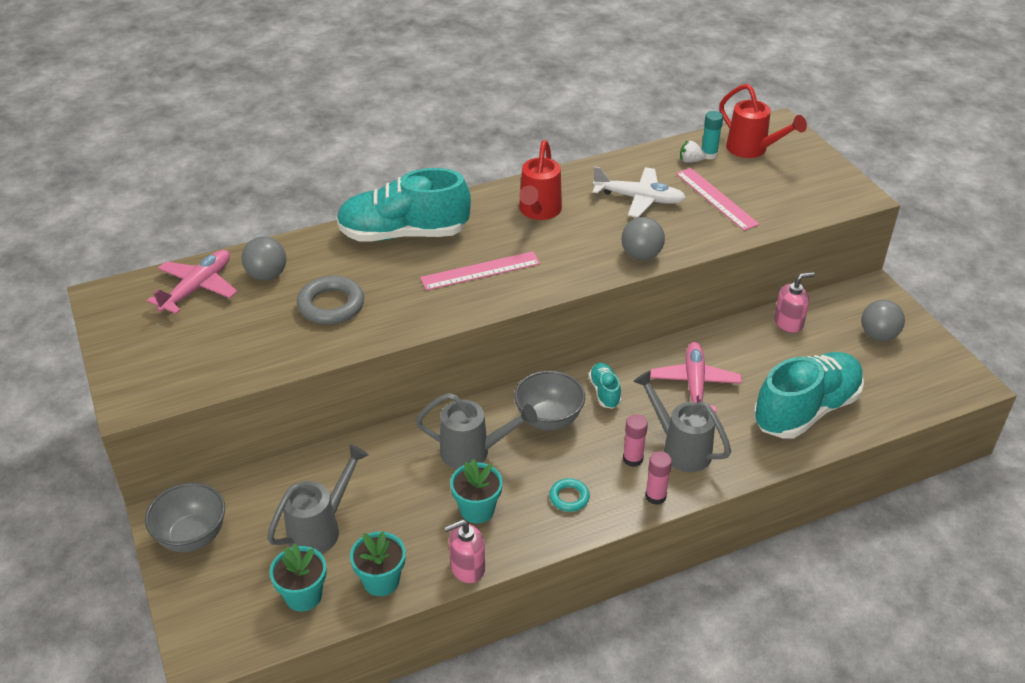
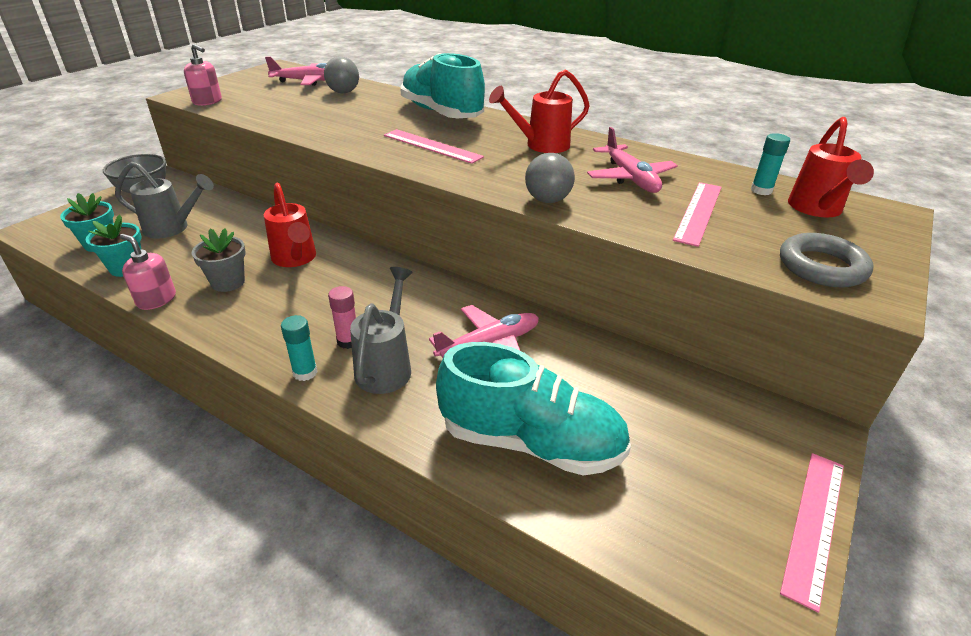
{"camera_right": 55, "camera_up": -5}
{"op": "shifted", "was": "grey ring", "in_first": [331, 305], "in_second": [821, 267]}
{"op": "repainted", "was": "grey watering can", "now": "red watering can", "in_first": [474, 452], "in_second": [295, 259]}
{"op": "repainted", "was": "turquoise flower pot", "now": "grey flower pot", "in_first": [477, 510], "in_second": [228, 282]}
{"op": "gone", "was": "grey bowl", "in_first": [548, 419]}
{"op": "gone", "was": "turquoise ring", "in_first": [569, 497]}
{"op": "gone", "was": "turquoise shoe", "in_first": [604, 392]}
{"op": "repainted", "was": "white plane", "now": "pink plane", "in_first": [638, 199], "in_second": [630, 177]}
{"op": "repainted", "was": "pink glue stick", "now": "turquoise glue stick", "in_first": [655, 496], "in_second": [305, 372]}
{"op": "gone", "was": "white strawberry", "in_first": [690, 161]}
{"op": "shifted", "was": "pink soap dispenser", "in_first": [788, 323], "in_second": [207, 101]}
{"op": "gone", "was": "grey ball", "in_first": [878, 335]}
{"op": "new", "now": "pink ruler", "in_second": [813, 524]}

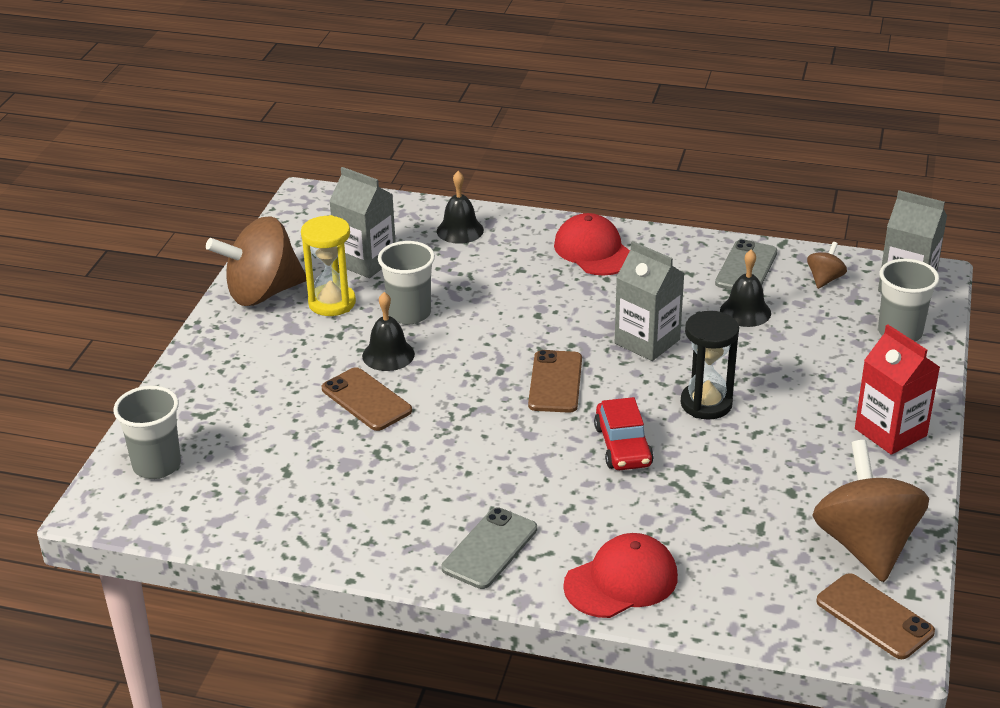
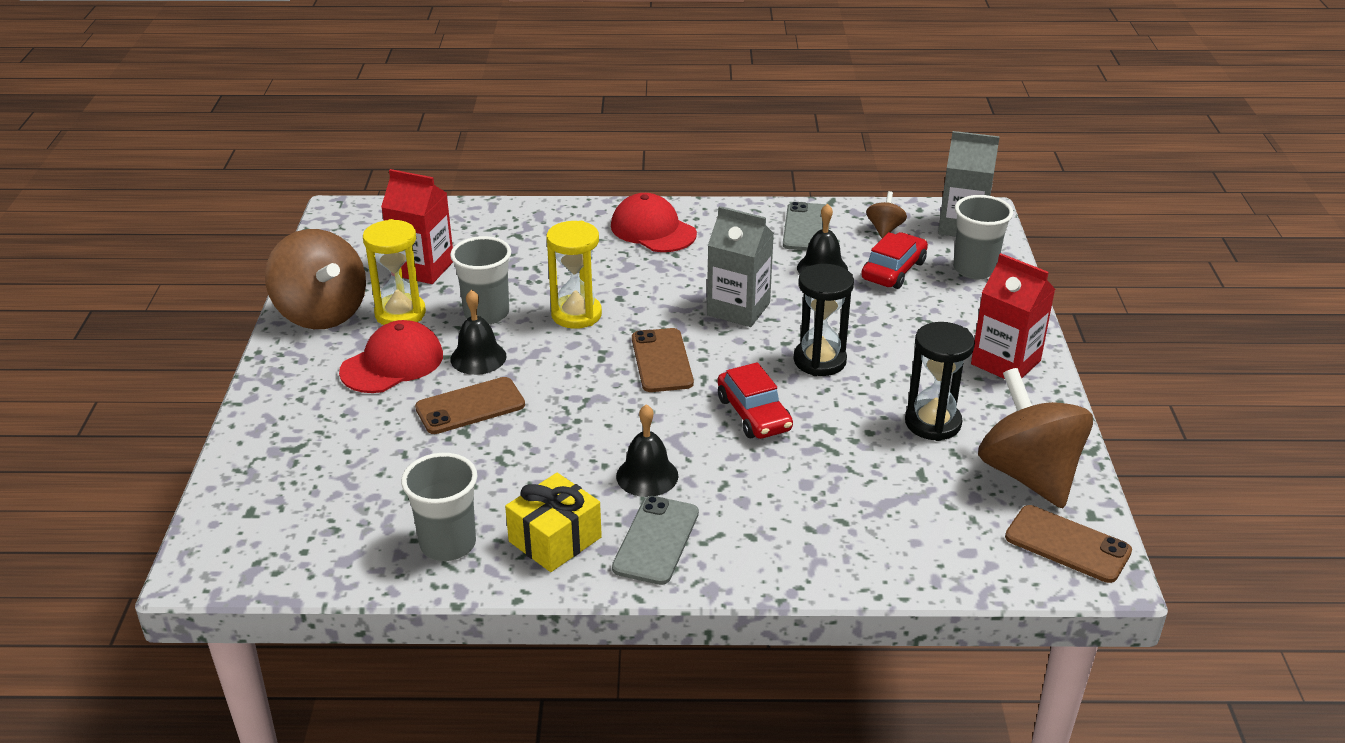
{"camera_right": -15, "camera_up": 0}
{"op": "shifted", "was": "grey cup", "in_first": [157, 465], "in_second": [448, 544]}
{"op": "rotated", "was": "brown spinning top", "in_first": [262, 293], "in_second": [321, 313], "clockwise": -90}
{"op": "rotated", "was": "brown phone", "in_first": [366, 400], "in_second": [470, 406], "clockwise": -60}
{"op": "repainted", "was": "grey carton", "now": "red carton", "in_first": [366, 261], "in_second": [423, 268]}
{"op": "shifted", "was": "black bell", "in_first": [460, 230], "in_second": [647, 476]}
{"op": "shifted", "was": "red cap", "in_first": [621, 581], "in_second": [392, 363]}
{"op": "new", "now": "yellow gift", "in_second": [555, 539]}
{"op": "new", "now": "yellow hourglass", "in_second": [576, 314]}
{"op": "new", "now": "red car", "in_second": [893, 270]}
{"op": "new", "now": "black hourglass", "in_second": [932, 423]}

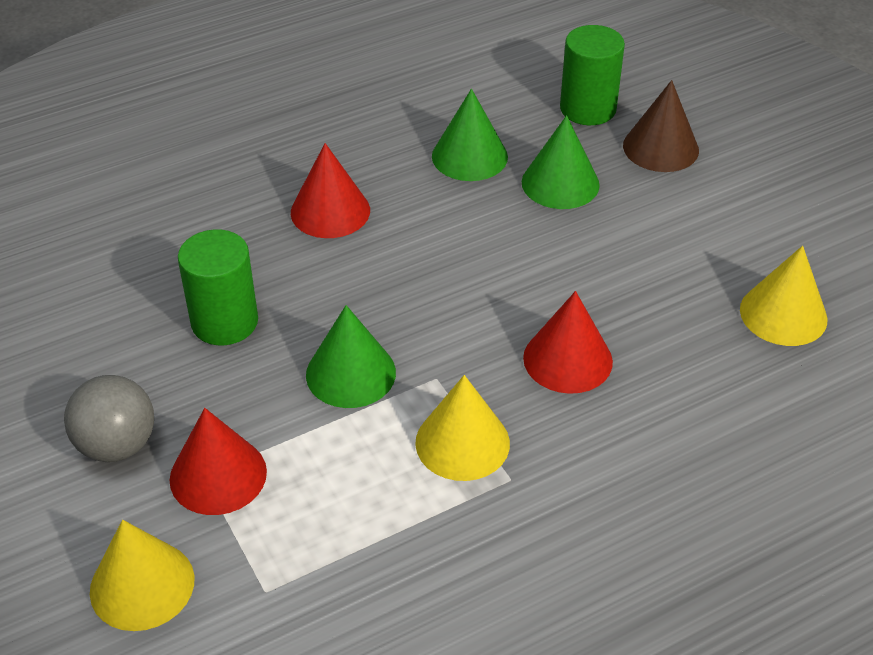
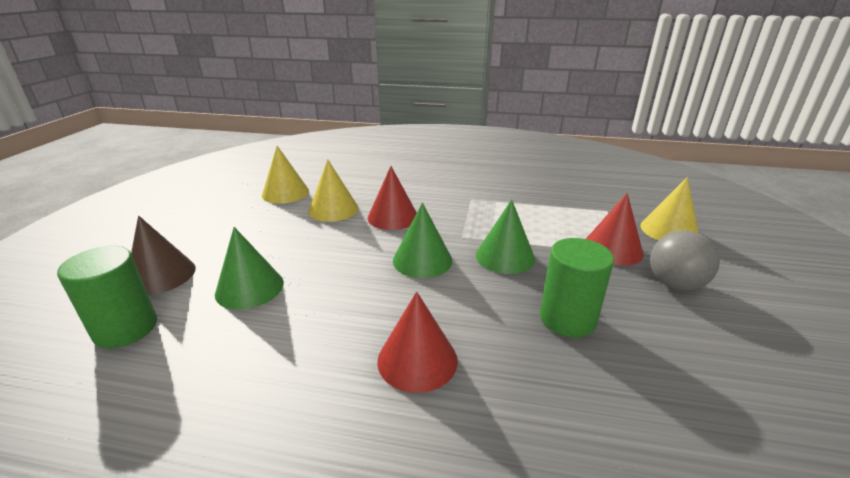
{"camera_right": -140, "camera_up": -15}
{"op": "shifted", "was": "yellow cone", "in_first": [462, 442], "in_second": [333, 209]}
{"op": "shifted", "was": "green cone", "in_first": [469, 156], "in_second": [422, 260]}

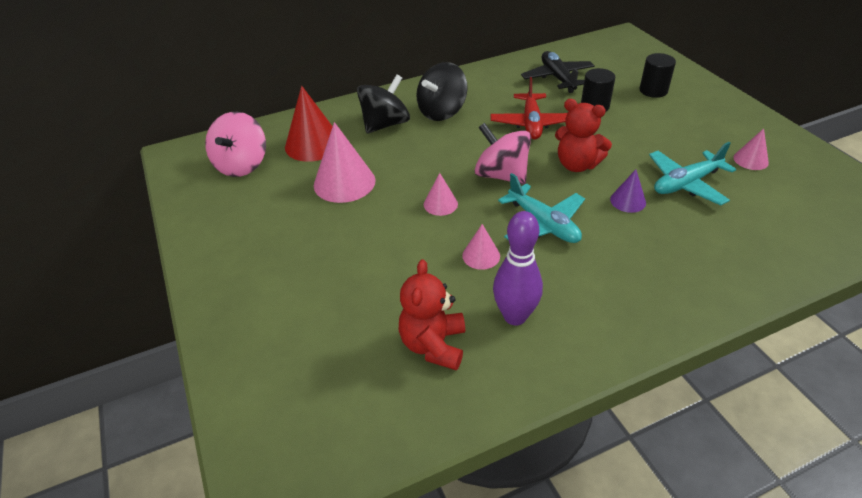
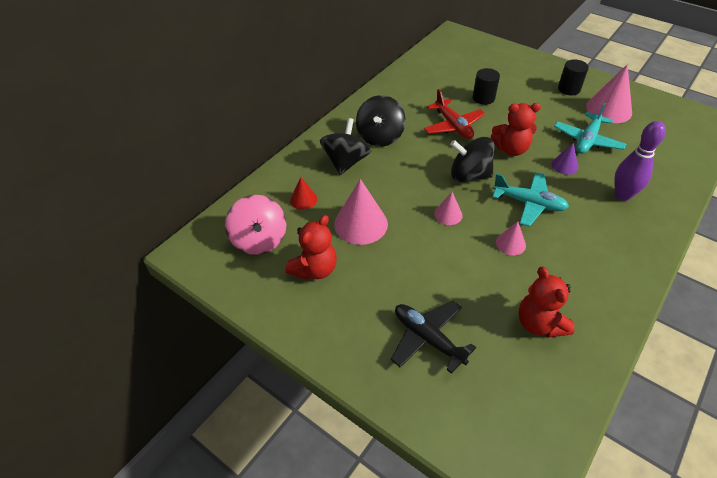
{"camera_right": -30, "camera_up": 5}
{"op": "scaled", "was": "red cone", "in_first": [313, 144], "in_second": [303, 199], "ratio": 0.53}
{"op": "repainted", "was": "pink spinning top", "now": "black spinning top", "in_first": [501, 175], "in_second": [469, 175]}
{"op": "shifted", "was": "purple bowling pin", "in_first": [515, 316], "in_second": [622, 195]}
{"op": "shifted", "was": "black plane", "in_first": [557, 78], "in_second": [428, 339]}
{"op": "shifted", "was": "black cylinder", "in_first": [653, 90], "in_second": [569, 89]}
{"op": "scaled", "was": "pink cone", "in_first": [750, 160], "in_second": [608, 109], "ratio": 1.88}
{"op": "new", "now": "red teddy bear", "in_second": [314, 269]}

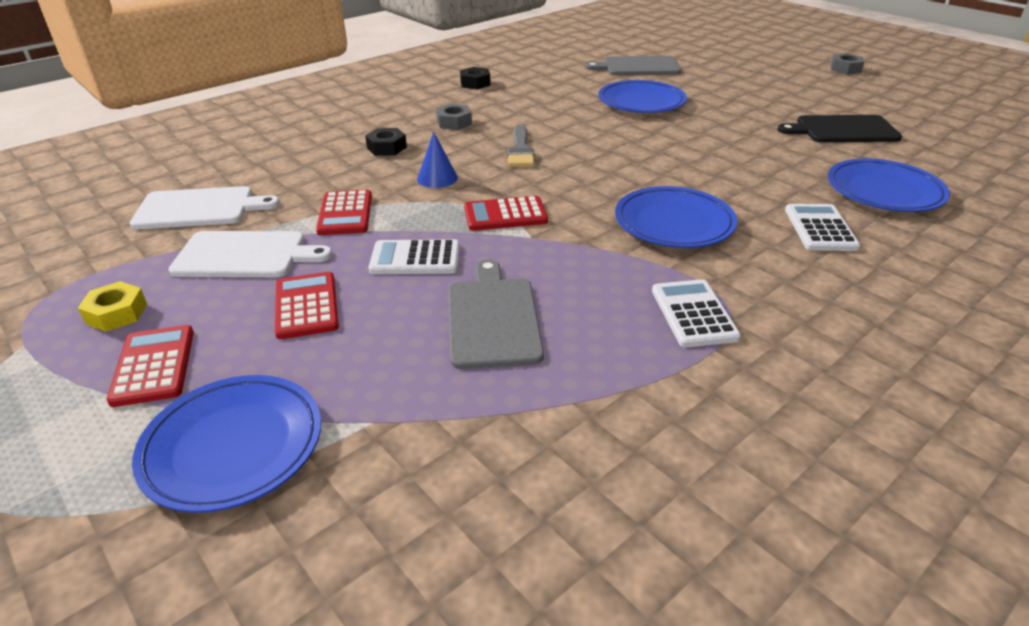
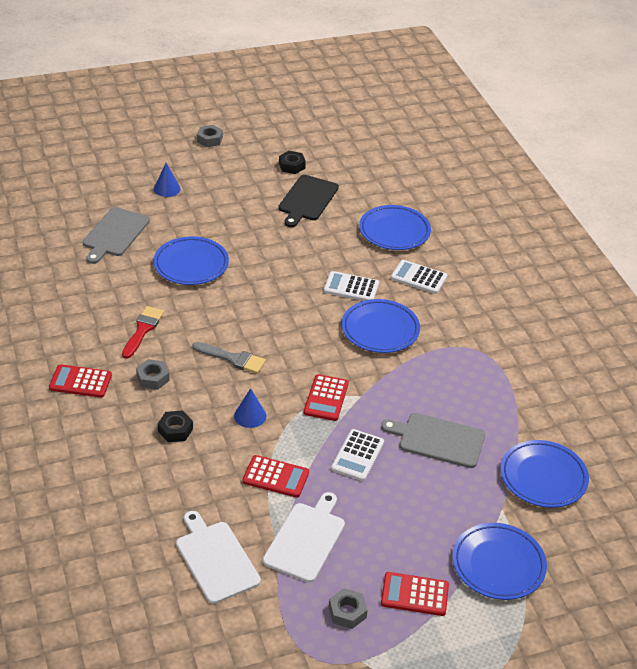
{"camera_right": -70, "camera_up": 5}
{"op": "repainted", "was": "yellow nut", "now": "grey nut", "in_first": [116, 313], "in_second": [347, 612]}
{"op": "rotated", "was": "white cutting board", "in_first": [199, 208], "in_second": [215, 559], "clockwise": -45}
{"op": "shifted", "was": "red calculator", "in_first": [306, 306], "in_second": [80, 382]}
{"op": "shifted", "was": "black nut", "in_first": [475, 83], "in_second": [292, 166]}
{"op": "shifted", "was": "white calculator", "in_first": [693, 314], "in_second": [351, 287]}
{"op": "new", "now": "red brush", "in_second": [143, 330]}
{"op": "new", "now": "blue cone", "in_second": [167, 189]}
{"op": "new", "now": "blue plate", "in_second": [543, 477]}

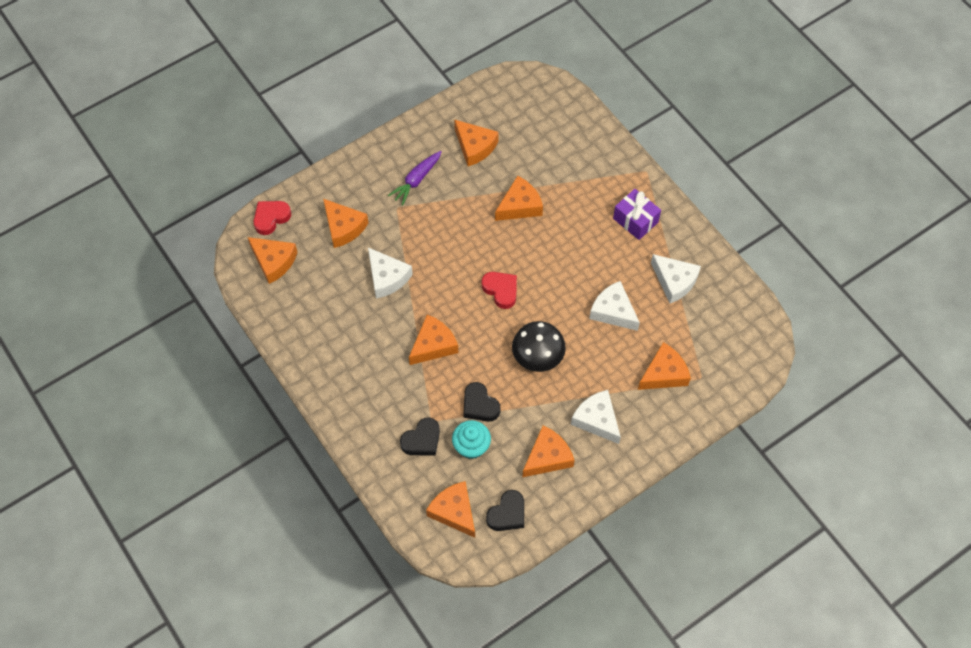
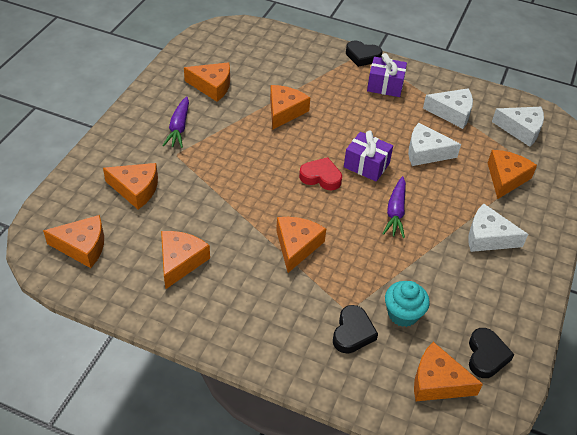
{"camera_right": -35, "camera_up": -15}
{"op": "gone", "was": "red heart", "in_first": [271, 218]}
{"op": "shifted", "was": "white cheese", "in_first": [387, 277], "in_second": [521, 129]}
{"op": "shifted", "was": "black heart", "in_first": [479, 405], "in_second": [362, 56]}
{"op": "swapped", "was": "black mushroom", "now": "purple carrot", "in_first": [538, 356], "in_second": [395, 212]}
{"op": "shifted", "was": "orange cheese", "in_first": [547, 457], "in_second": [180, 261]}
{"op": "new", "now": "purple gift", "in_second": [366, 165]}

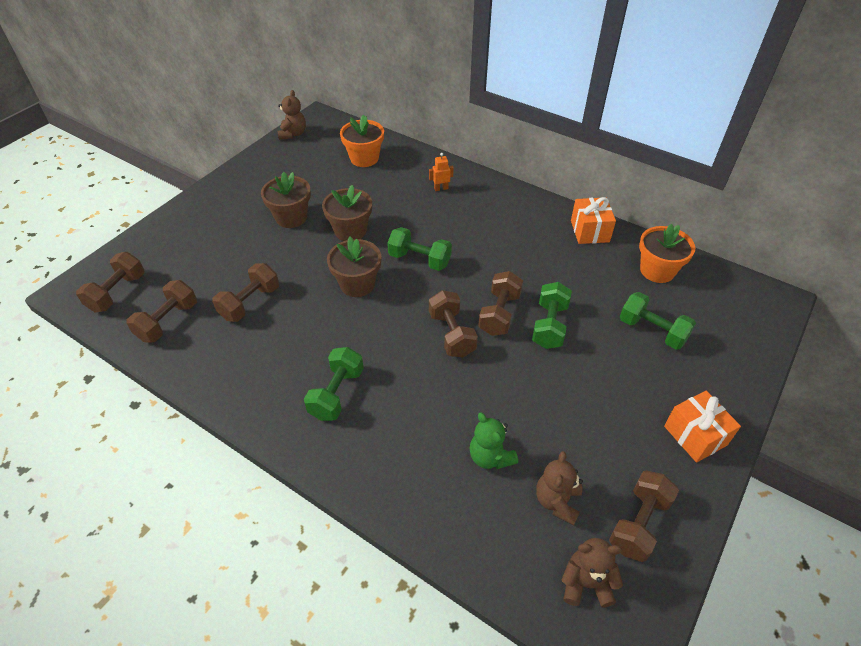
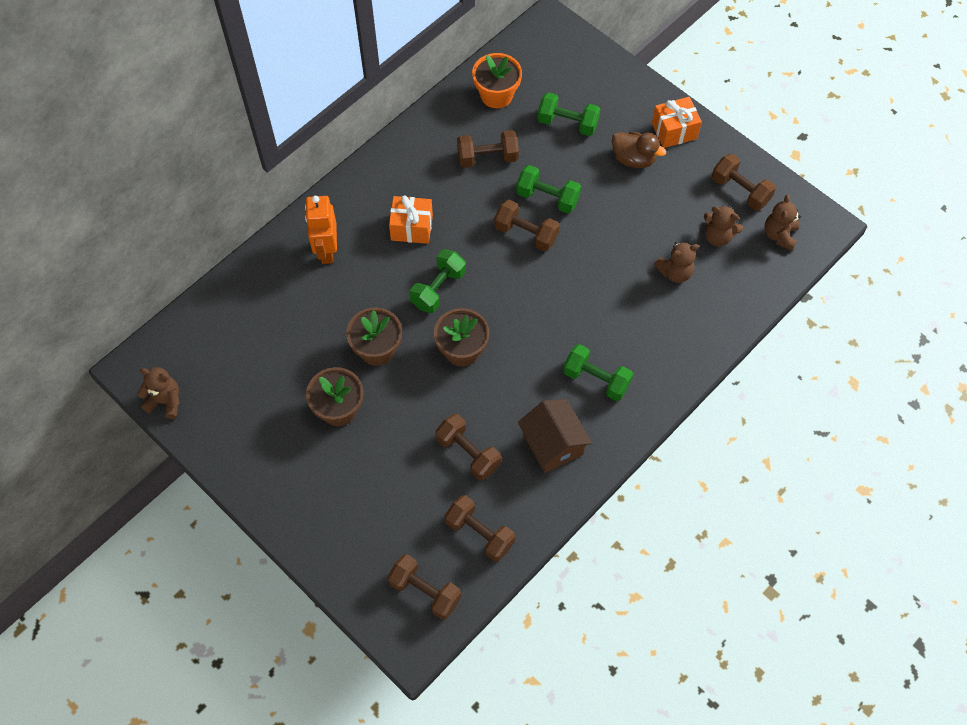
{"camera_right": -80, "camera_up": 15}
{"op": "gone", "was": "orange flower pot", "in_first": [364, 158]}
{"op": "scaled", "was": "orange robot", "in_first": [441, 188], "in_second": [326, 250], "ratio": 1.97}
{"op": "shifted", "was": "brown dumbbell", "in_first": [451, 334], "in_second": [487, 157]}
{"op": "repainted", "was": "green teddy bear", "now": "brown teddy bear", "in_first": [490, 457], "in_second": [675, 272]}
{"op": "shifted", "was": "orange gift", "in_first": [589, 231], "in_second": [411, 228]}
{"op": "rotated", "was": "green dumbbell", "in_first": [652, 331], "in_second": [567, 123], "clockwise": 60}
{"op": "new", "now": "brown house", "in_second": [553, 444]}
{"op": "new", "now": "brown duck", "in_second": [633, 159]}

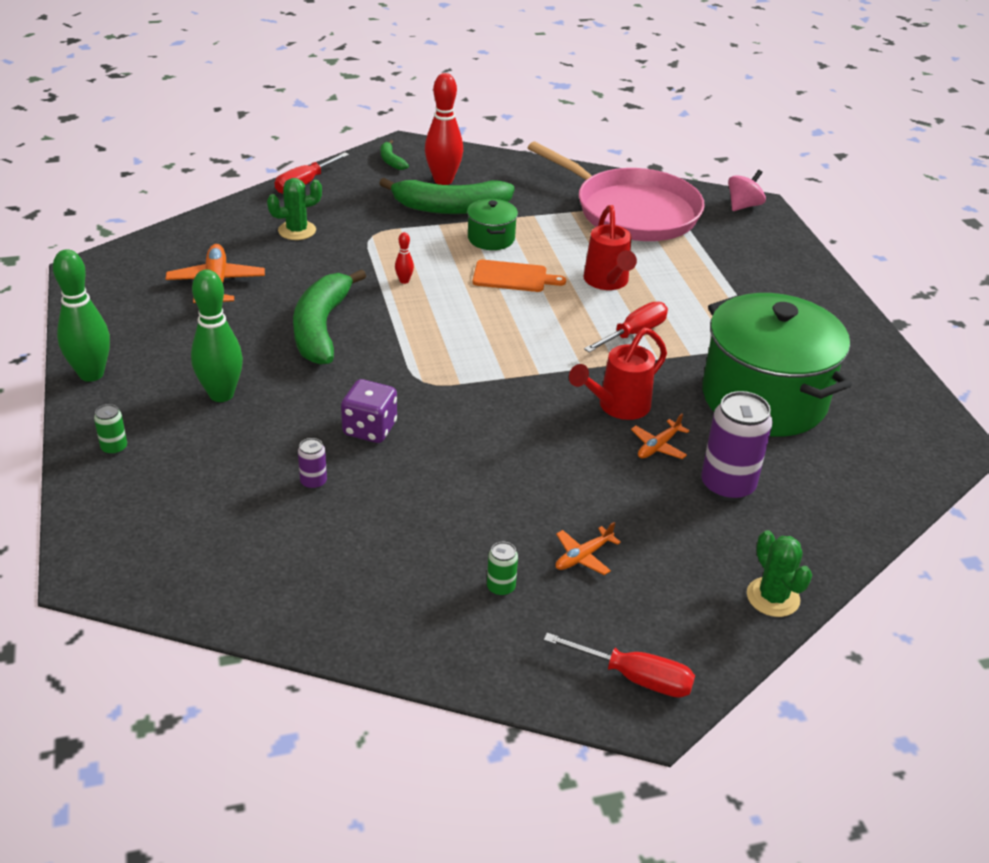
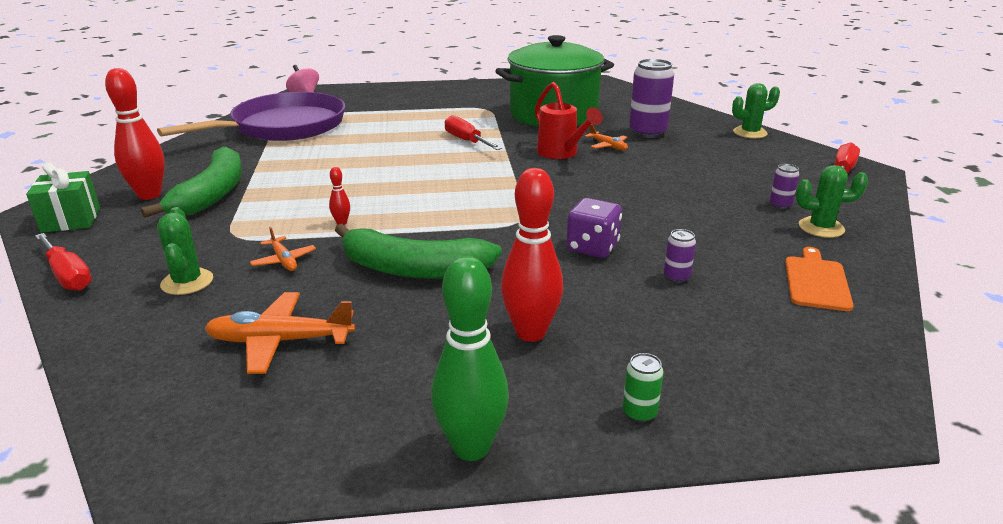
{"camera_right": -80, "camera_up": -10}
{"op": "repainted", "was": "green bowling pin", "now": "red bowling pin", "in_first": [221, 394], "in_second": [530, 333]}
{"op": "swapped", "was": "green banana", "now": "green gift", "in_first": [391, 161], "in_second": [71, 220]}
{"op": "gone", "was": "green pot", "in_first": [491, 238]}
{"op": "shifted", "was": "orange cutting board", "in_first": [513, 277], "in_second": [816, 281]}
{"op": "repainted", "was": "green can", "now": "purple can", "in_first": [501, 587], "in_second": [780, 205]}
{"op": "repainted", "was": "pink pan", "now": "purple pan", "in_first": [631, 211], "in_second": [283, 126]}
{"op": "shifted", "was": "orange plane", "in_first": [583, 556], "in_second": [284, 260]}
{"op": "gone", "was": "red watering can", "in_first": [607, 282]}
{"op": "new", "now": "green cactus", "in_second": [821, 228]}

